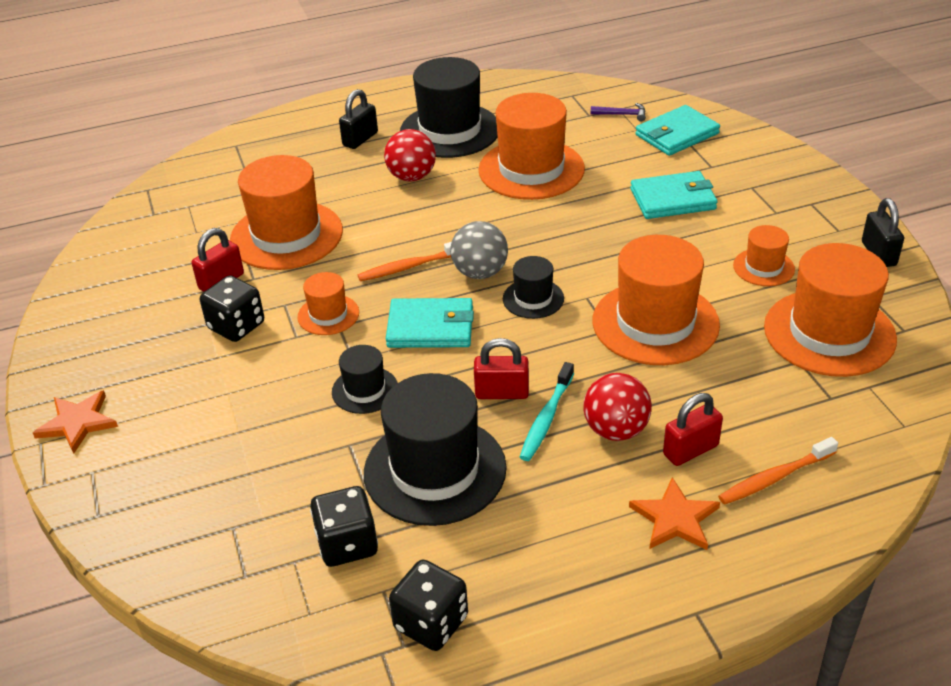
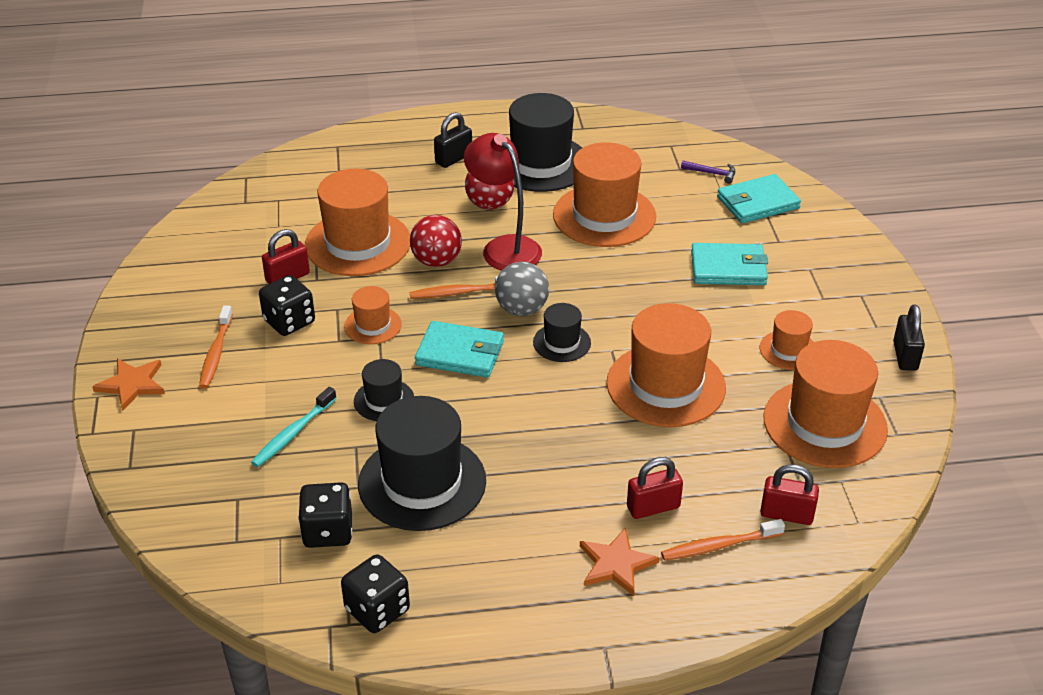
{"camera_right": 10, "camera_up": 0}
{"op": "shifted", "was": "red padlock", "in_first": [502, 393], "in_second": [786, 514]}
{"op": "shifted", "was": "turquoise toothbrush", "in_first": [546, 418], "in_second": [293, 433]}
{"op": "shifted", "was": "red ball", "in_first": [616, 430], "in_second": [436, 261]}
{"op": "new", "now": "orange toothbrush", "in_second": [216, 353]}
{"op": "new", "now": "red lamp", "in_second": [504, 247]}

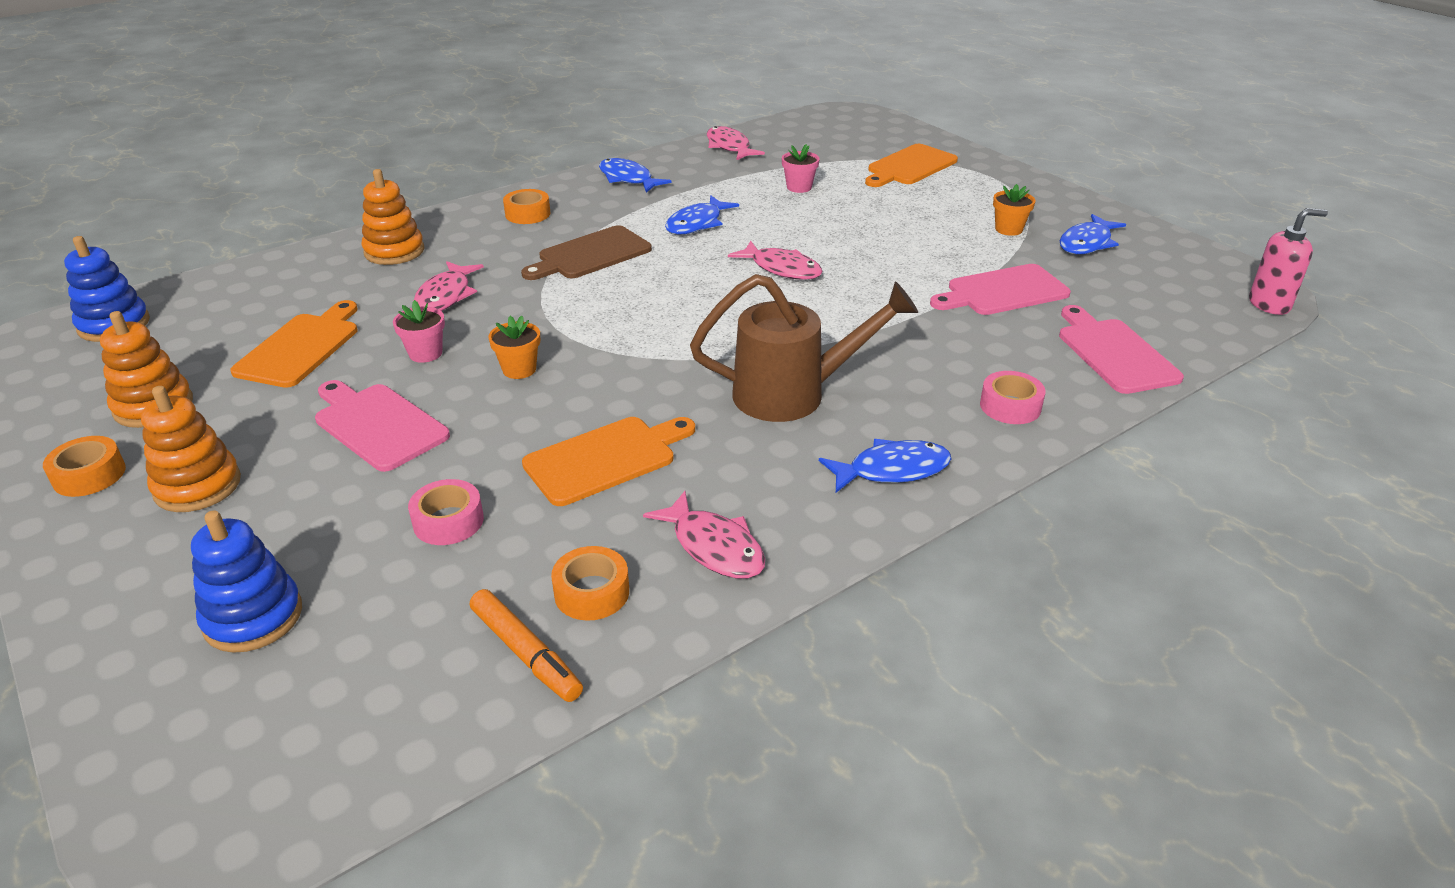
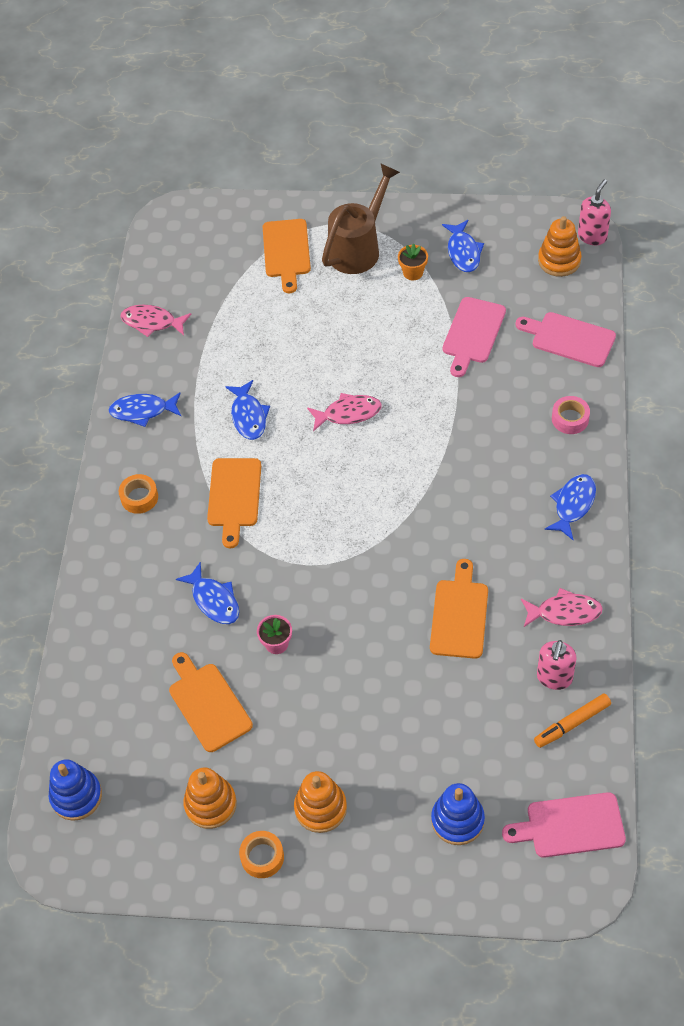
{"camera_right": -45, "camera_up": 20}
{"op": "shifted", "was": "pink cutting board", "in_first": [377, 424], "in_second": [570, 826]}
{"op": "shifted", "was": "orange stacking toy", "in_first": [394, 251], "in_second": [559, 260]}
{"op": "gone", "was": "pink tape", "in_first": [448, 521]}
{"op": "repainted", "was": "pink fish", "now": "blue fish", "in_first": [446, 296], "in_second": [214, 600]}
{"op": "rotated", "was": "orange marker", "in_first": [526, 653], "in_second": [572, 724], "clockwise": 150}
{"op": "gone", "was": "orange flower pot", "in_first": [519, 369]}
{"op": "repainted", "was": "brown cutting board", "now": "orange cutting board", "in_first": [590, 255], "in_second": [234, 496]}
{"op": "swapped", "was": "orange tape", "now": "pink soap dispenser", "in_first": [592, 592], "in_second": [554, 678]}
{"op": "shifted", "was": "brown watering can", "in_first": [793, 394], "in_second": [358, 248]}
{"op": "gone", "was": "pink flower pot", "in_first": [799, 187]}

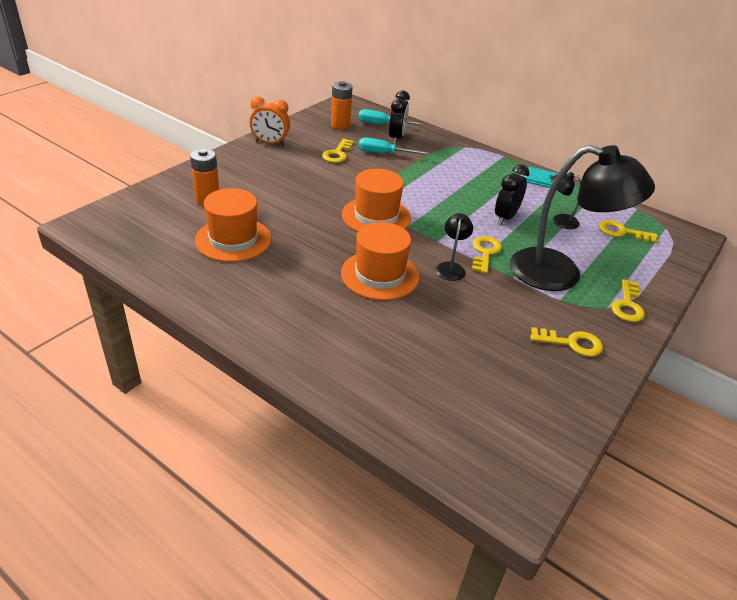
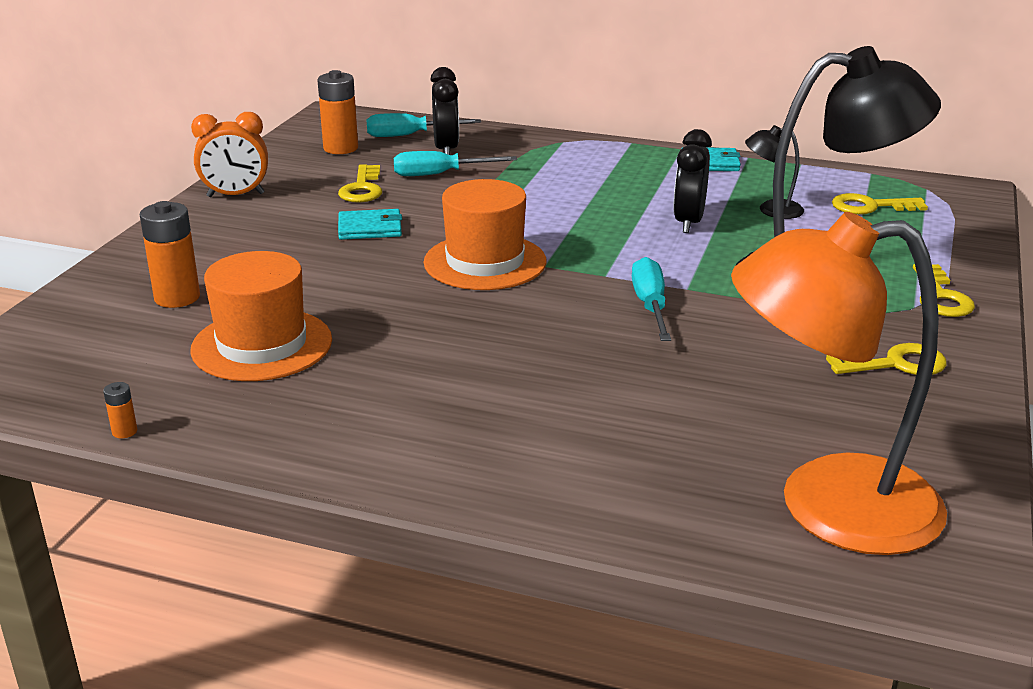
{"camera_right": -15, "camera_up": -10}
{"op": "gone", "was": "orange hat", "in_first": [380, 275]}
{"op": "swapped", "was": "black lamp", "now": "turquoise screwdriver", "in_first": [451, 267], "in_second": [650, 306]}
{"op": "gone", "was": "yellow key", "in_first": [485, 253]}
{"op": "new", "now": "orange battery", "in_second": [124, 431]}
{"op": "new", "now": "turquoise wallet", "in_second": [370, 228]}
{"op": "new", "now": "orange lamp", "in_second": [827, 506]}

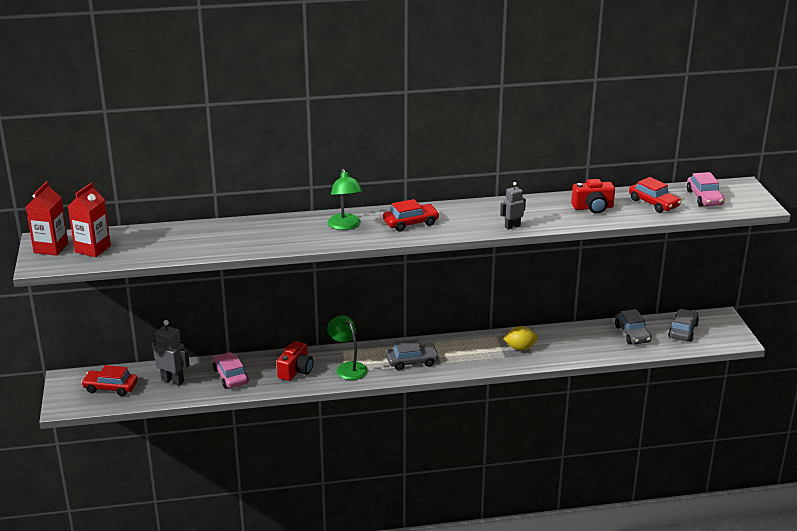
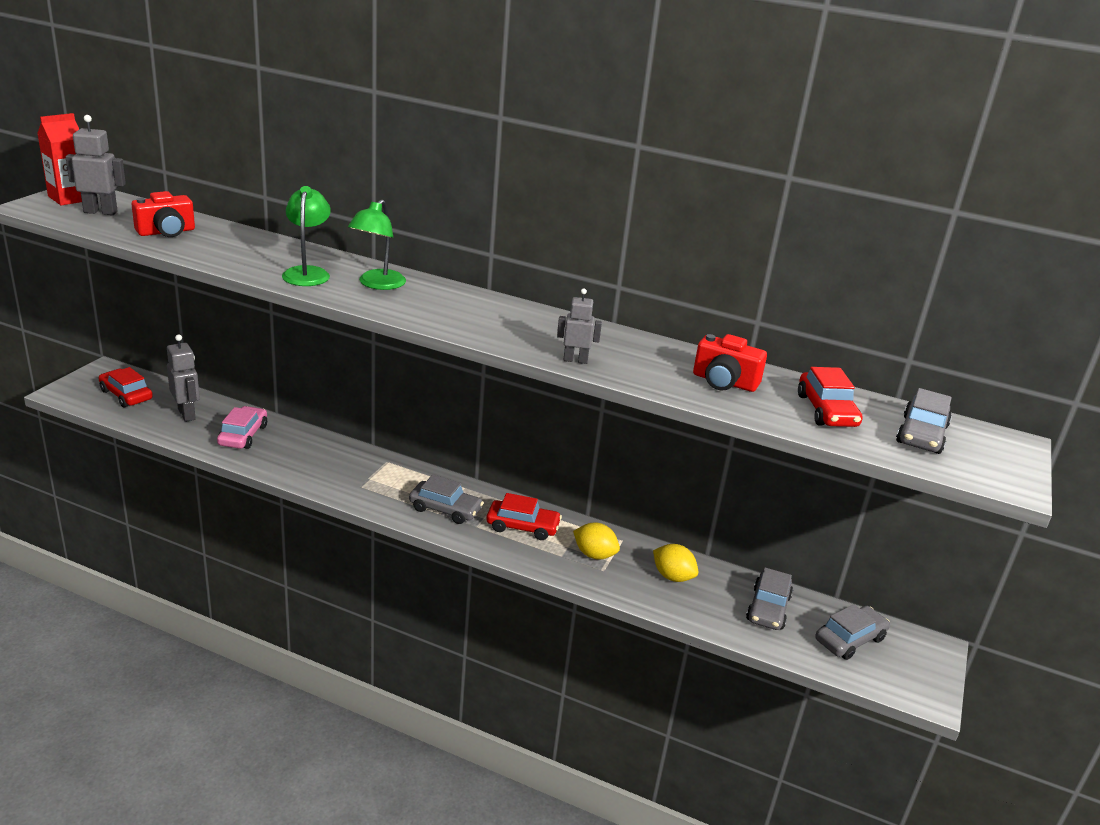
{"camera_right": 30, "camera_up": 0}
{"op": "swapped", "was": "red carton", "now": "grey robot", "in_first": [93, 249], "in_second": [100, 212]}
{"op": "shifted", "was": "red camera", "in_first": [296, 371], "in_second": [166, 232]}
{"op": "shifted", "was": "green lamp", "in_first": [348, 368], "in_second": [307, 273]}
{"op": "shifted", "was": "red car", "in_first": [411, 223], "in_second": [522, 527]}
{"op": "repainted", "was": "pink car", "now": "grey car", "in_first": [704, 198], "in_second": [921, 434]}
{"op": "new", "now": "yellow lemon", "in_second": [672, 576]}

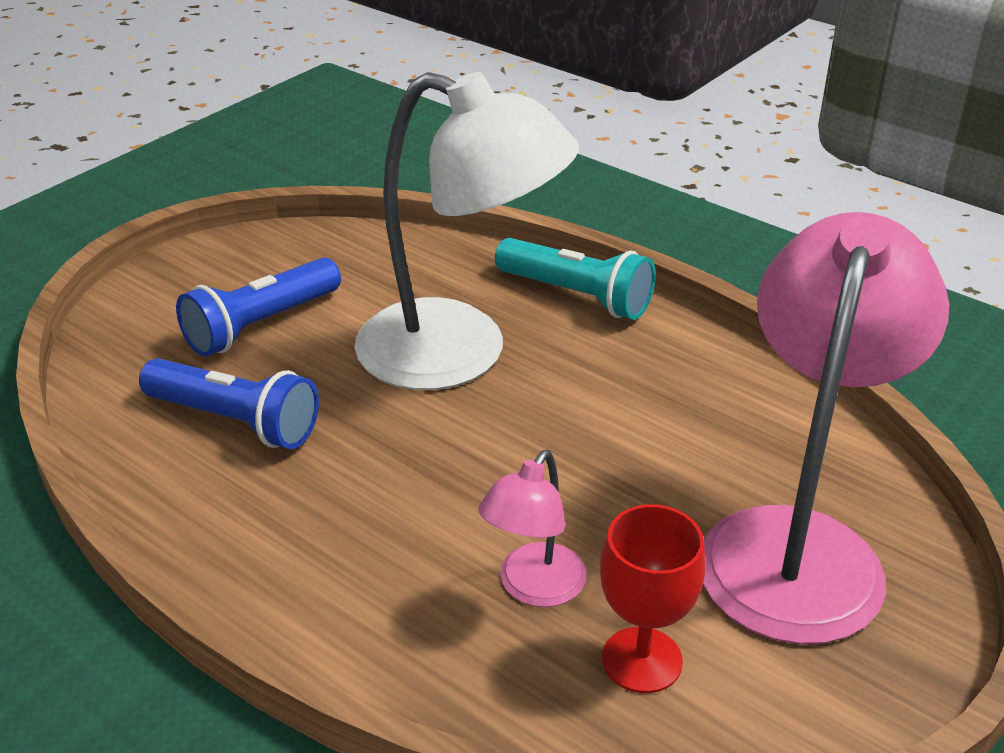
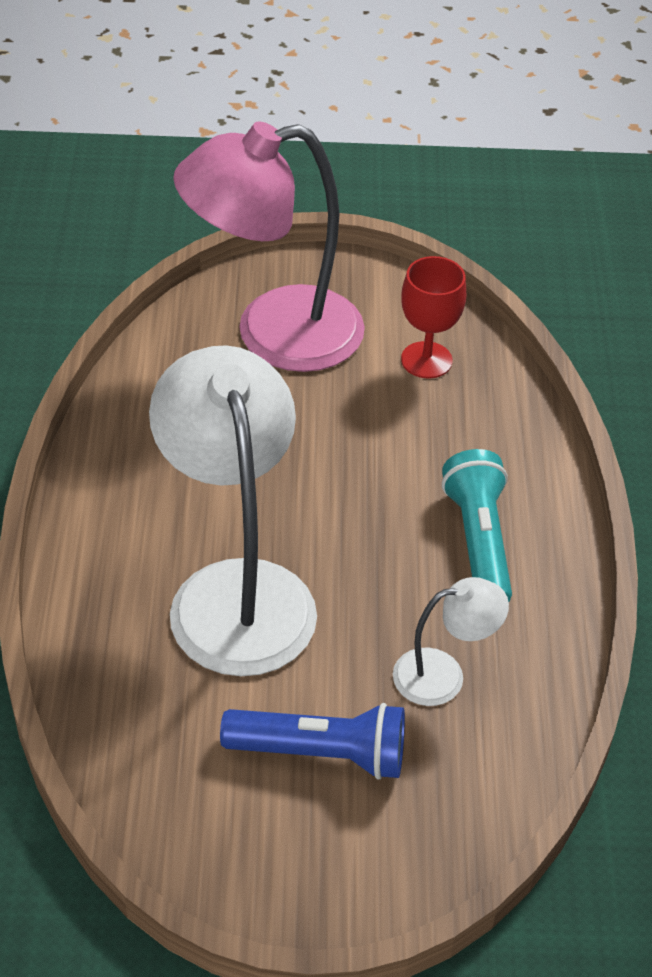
{"camera_right": -130, "camera_up": 10}
{"op": "swapped", "was": "blue flashlight", "now": "white lamp", "in_first": [235, 421], "in_second": [443, 675]}
{"op": "gone", "was": "pink lamp", "in_first": [533, 588]}
{"op": "shifted", "was": "turquoise flashlight", "in_first": [576, 296], "in_second": [478, 542]}

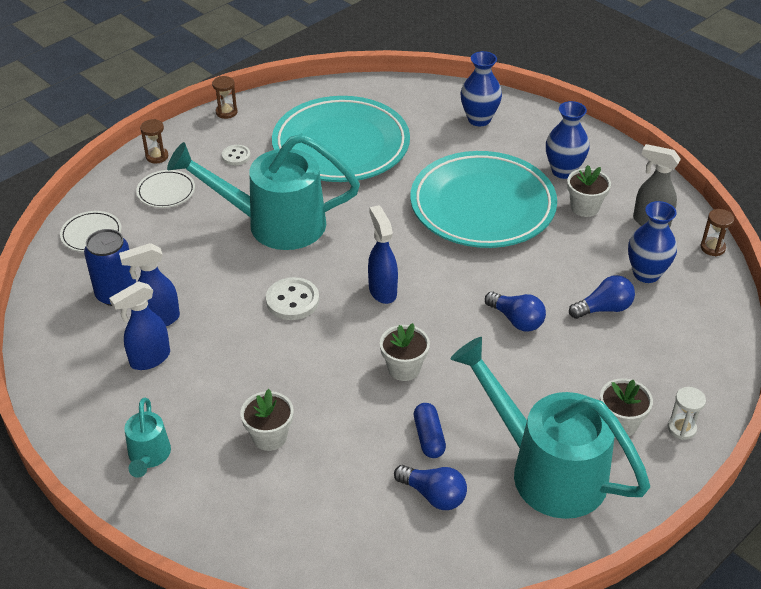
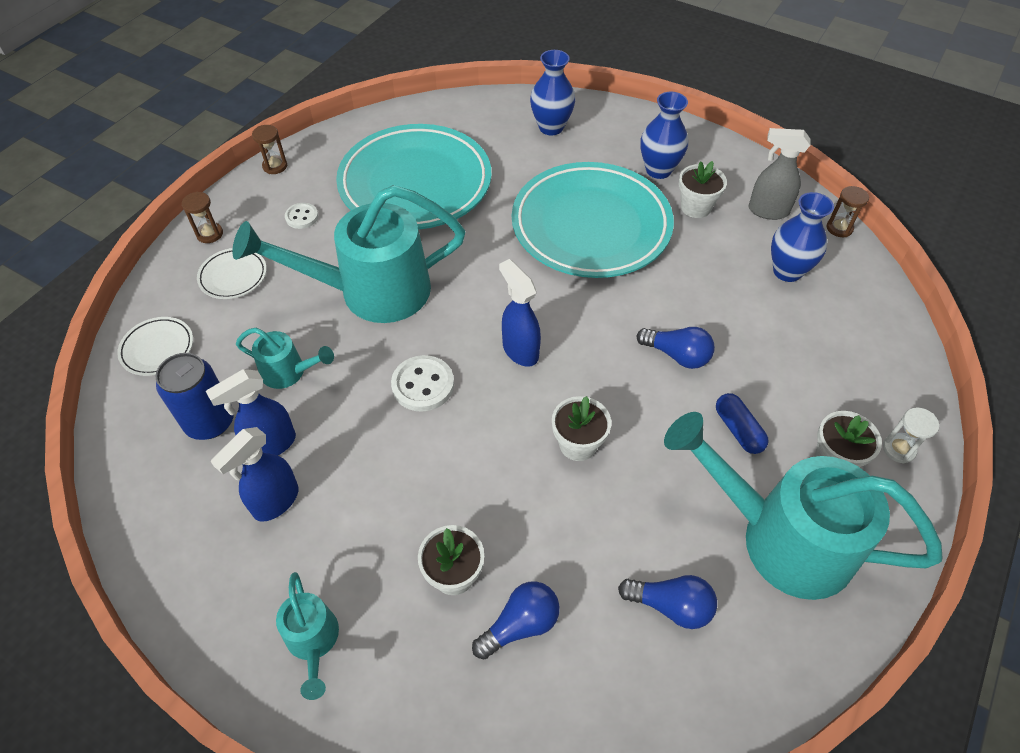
{"camera_right": -15, "camera_up": 10}
{"op": "shifted", "was": "blue capsule", "in_first": [429, 437], "in_second": [738, 430]}
{"op": "shifted", "was": "blue light bulb", "in_first": [603, 308], "in_second": [520, 625]}
{"op": "new", "now": "turquoise watering can", "in_second": [289, 372]}

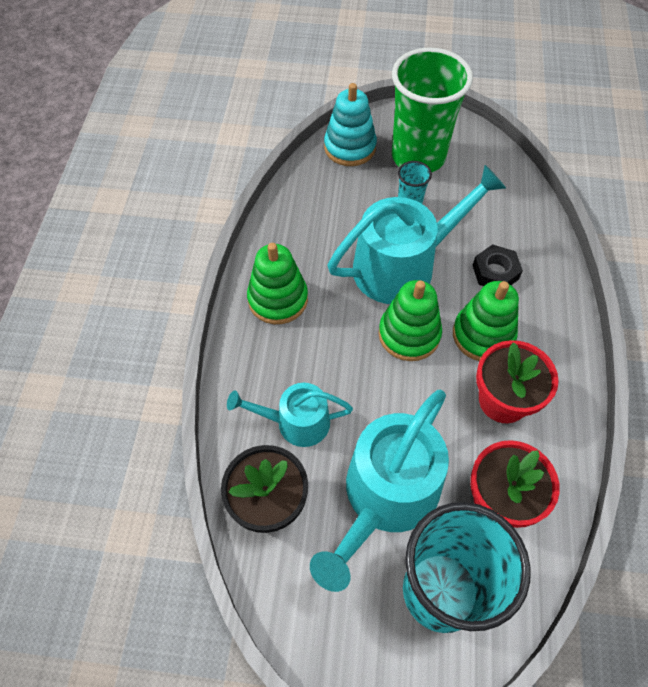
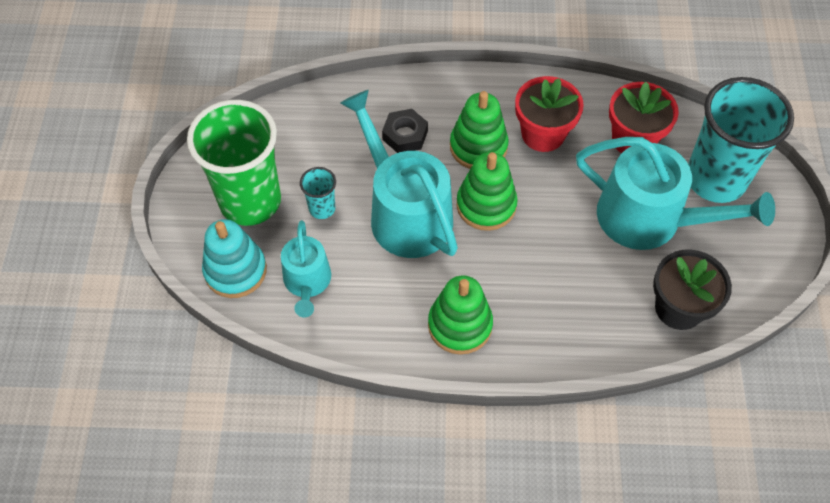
{"camera_right": -95, "camera_up": 0}
{"op": "shifted", "was": "turquoise watering can", "in_first": [296, 422], "in_second": [307, 282]}

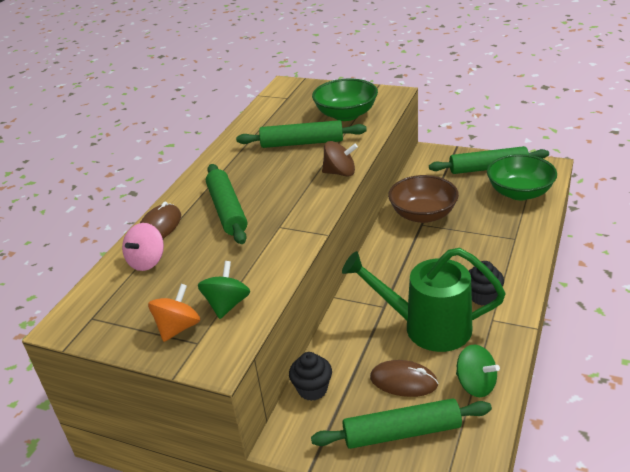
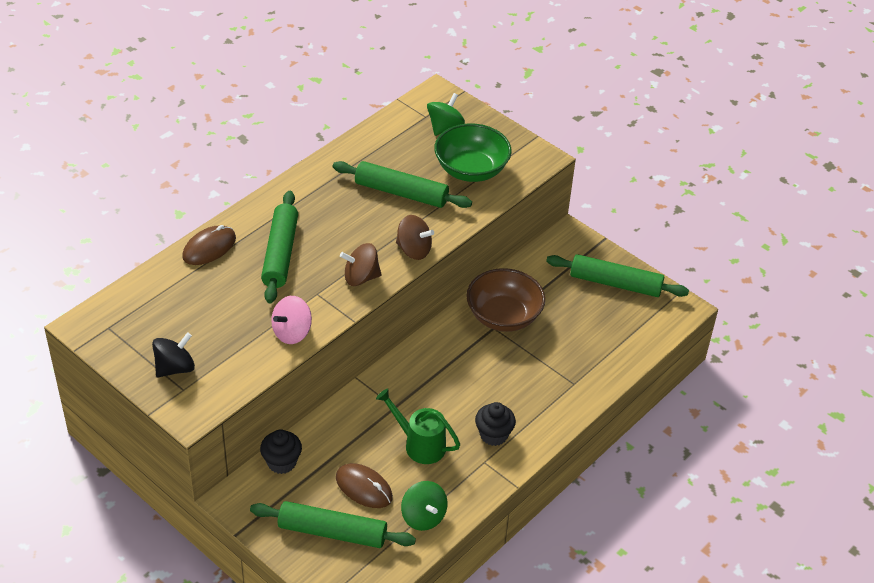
{"camera_right": 15, "camera_up": 10}
{"op": "shifted", "was": "pink spinning top", "in_first": [147, 261], "in_second": [292, 332]}
{"op": "repainted", "was": "orange spinning top", "now": "black spinning top", "in_first": [178, 328], "in_second": [175, 368]}
{"op": "shifted", "was": "green spinning top", "in_first": [227, 305], "in_second": [444, 127]}
{"op": "scaled", "was": "green watering can", "in_first": [426, 327], "in_second": [419, 444], "ratio": 0.61}
{"op": "gone", "was": "green bowl", "in_first": [519, 192]}
{"op": "new", "now": "brown spinning top", "in_second": [361, 277]}

